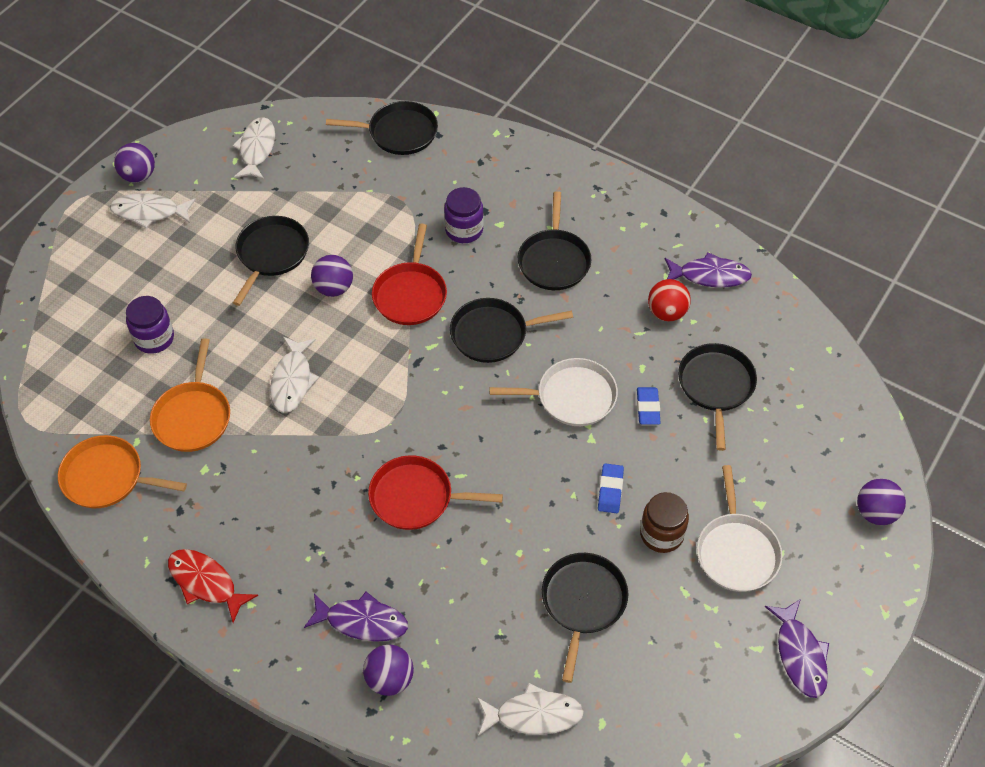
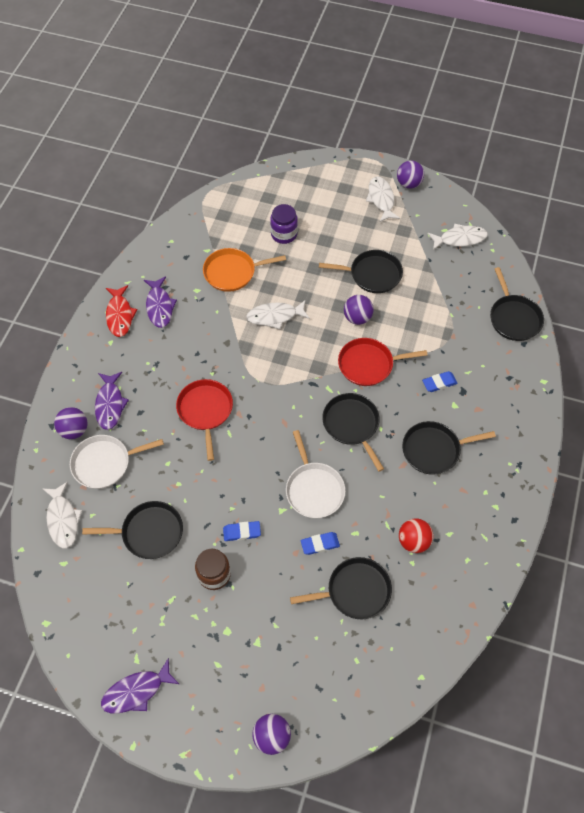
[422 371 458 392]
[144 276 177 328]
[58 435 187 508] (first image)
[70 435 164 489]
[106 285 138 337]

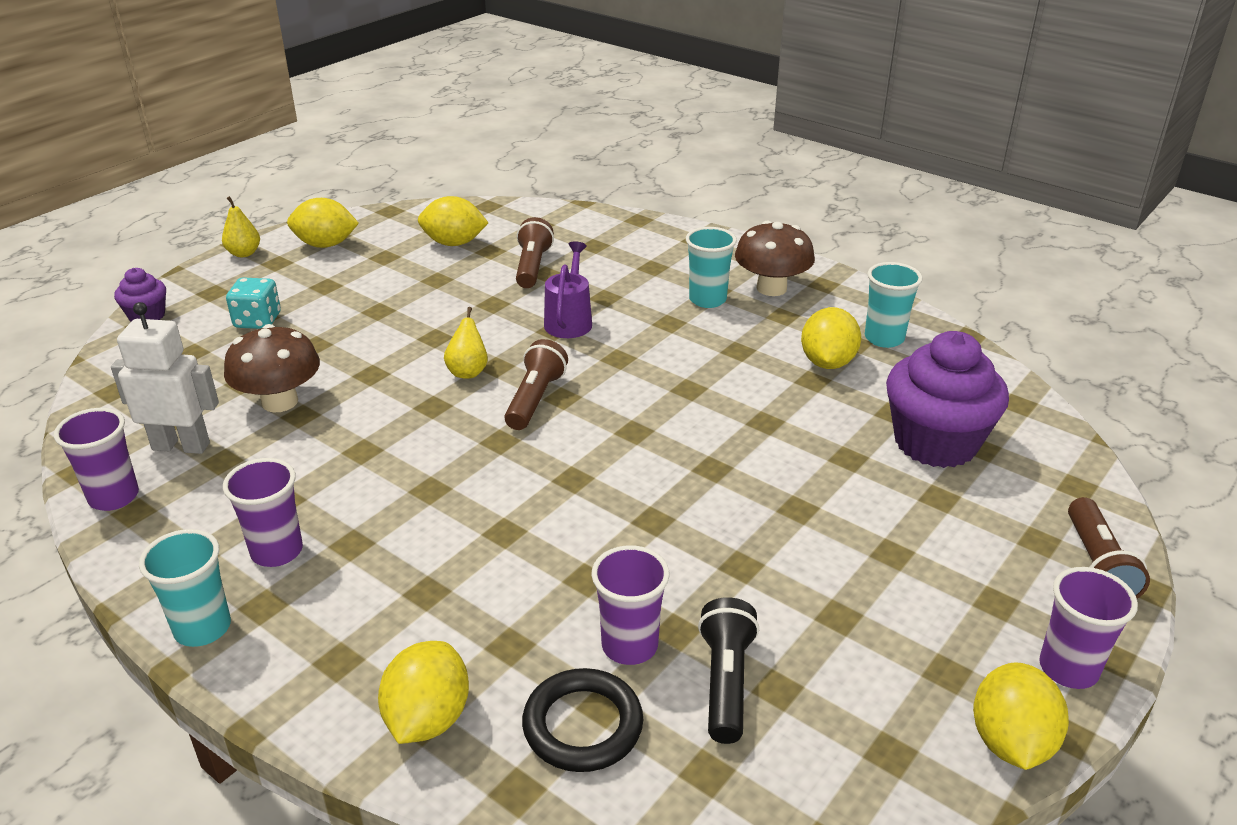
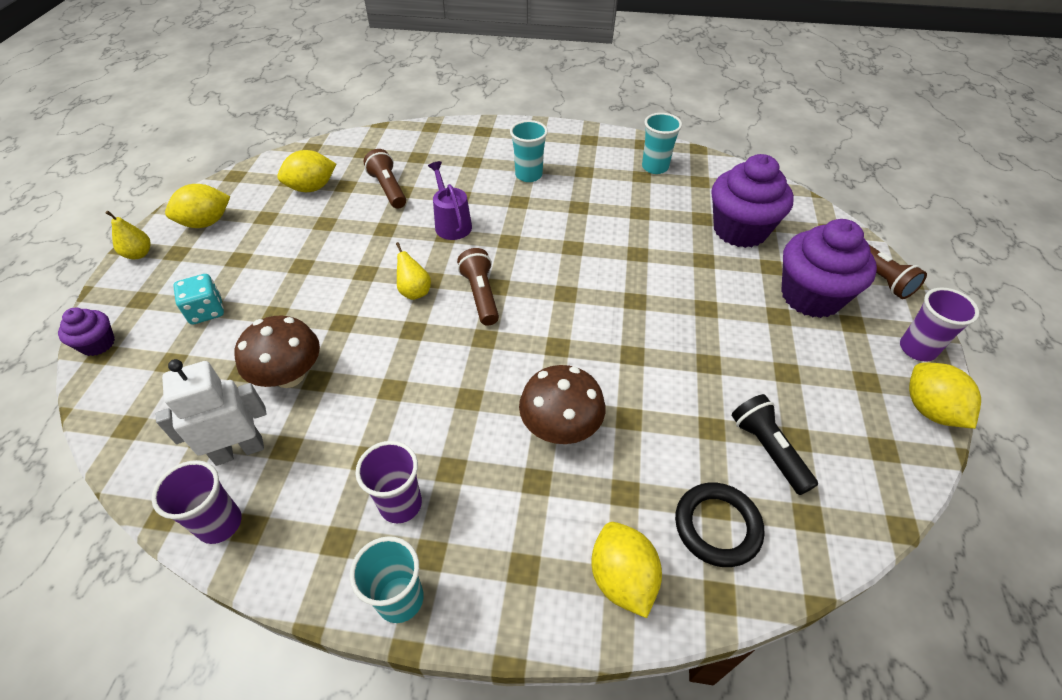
[519 365 605 444]
[801 307 861 369] (first image)
[592 545 670 665] (first image)
[781 219 877 318]

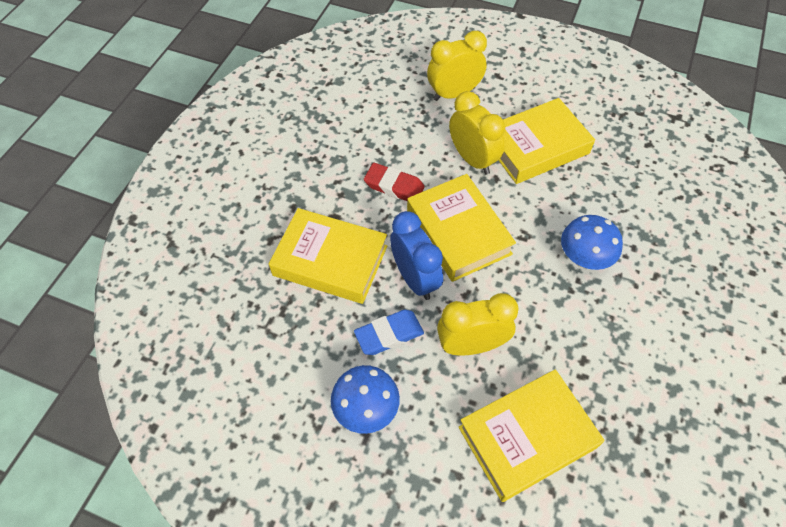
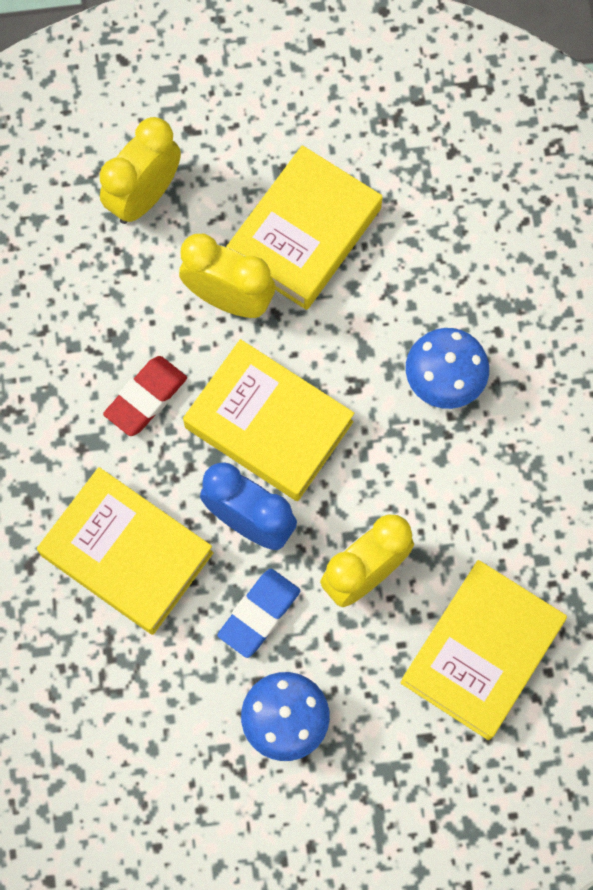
[103 356 187 436]
[37 467 213 635]

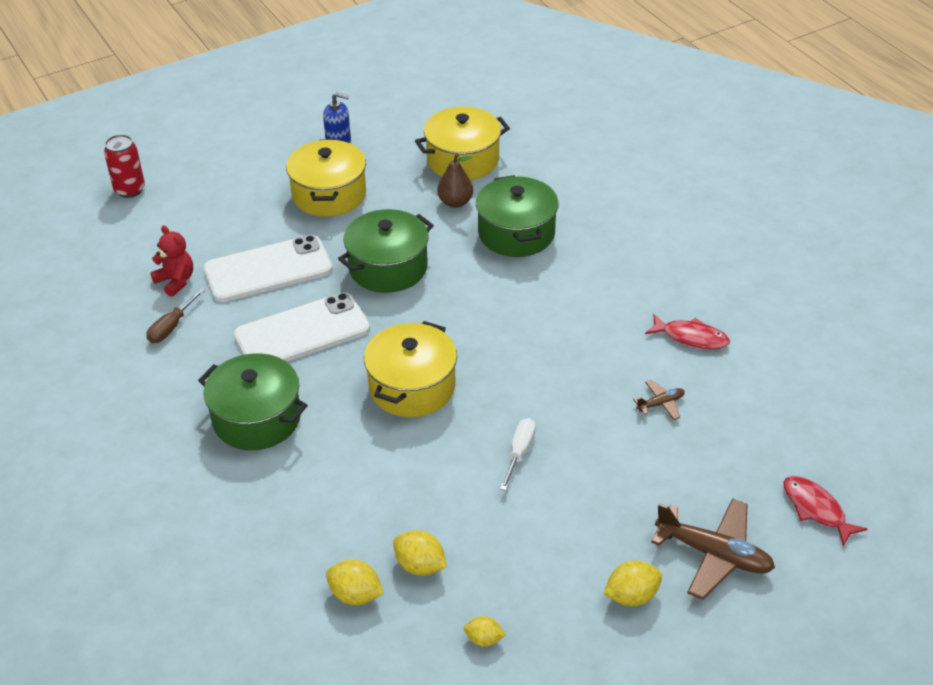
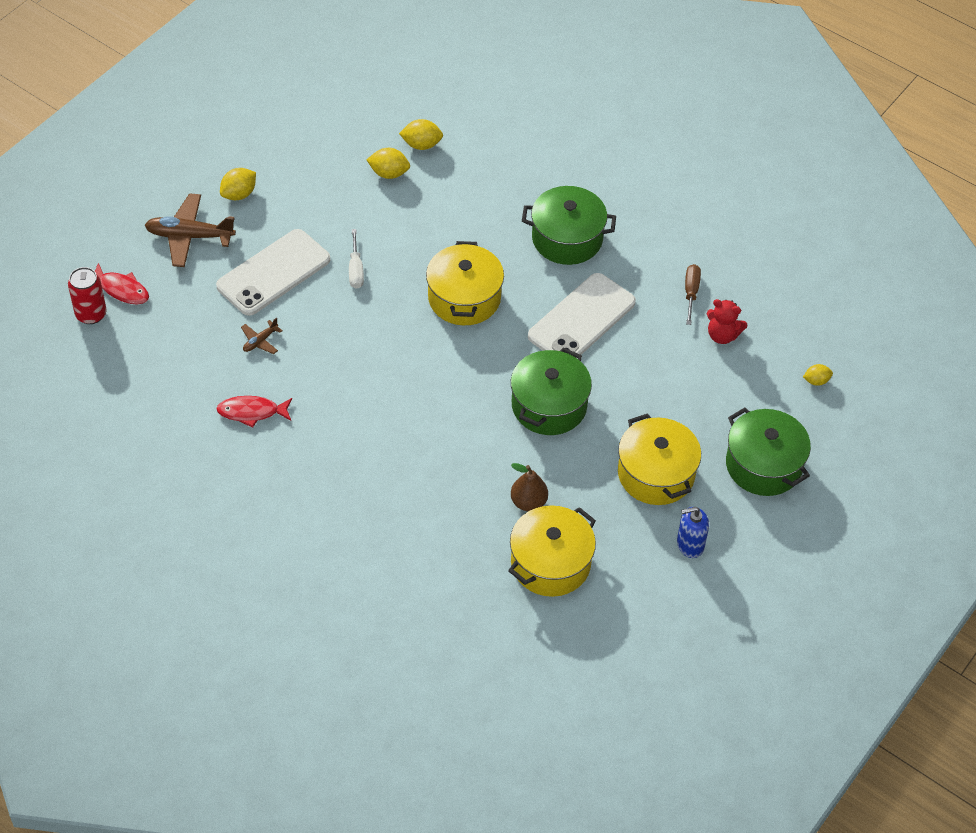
[68 267 106 324]
[726 408 811 496]
[216 229 330 316]
[803 364 833 386]

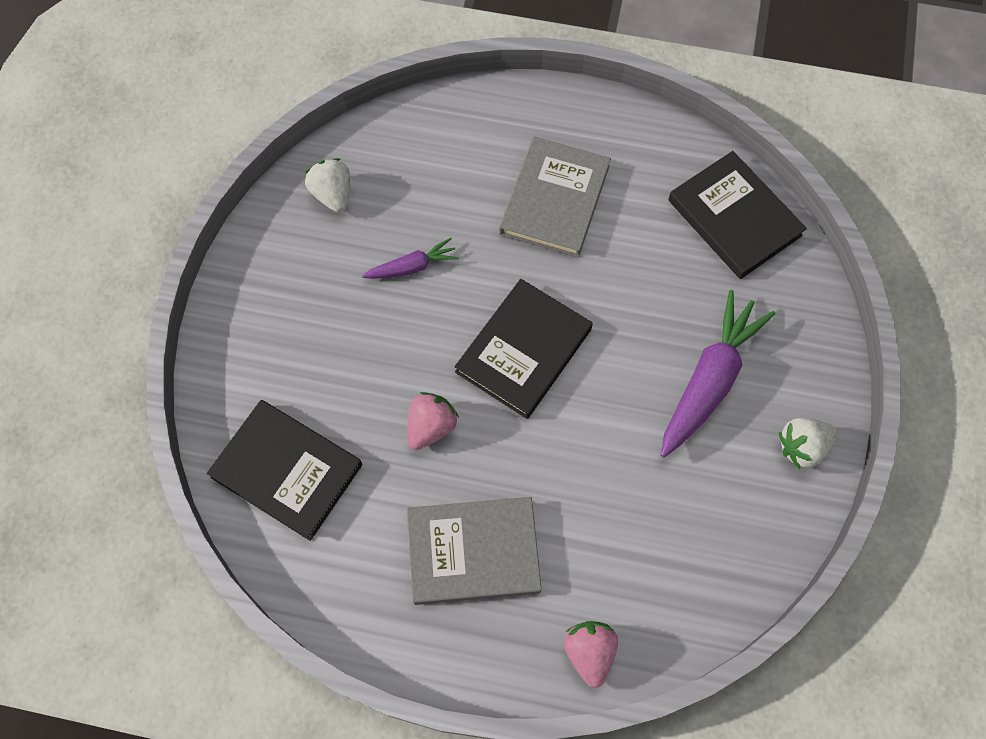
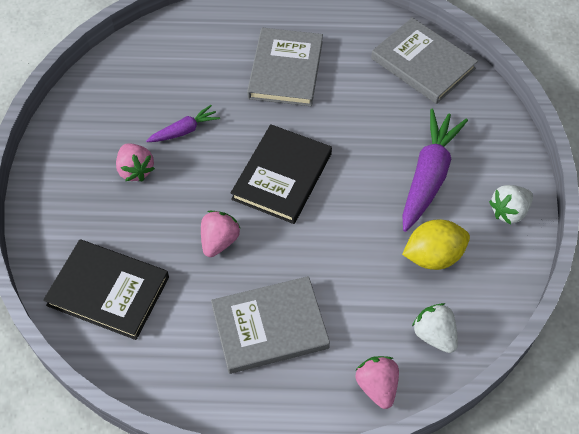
[371 18 478 104]
[412 303 458 353]
[116 144 155 182]
[402 220 470 270]

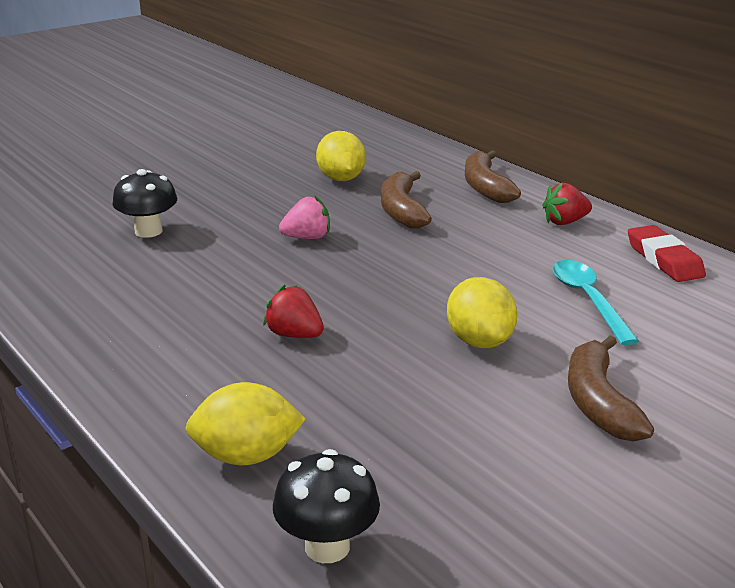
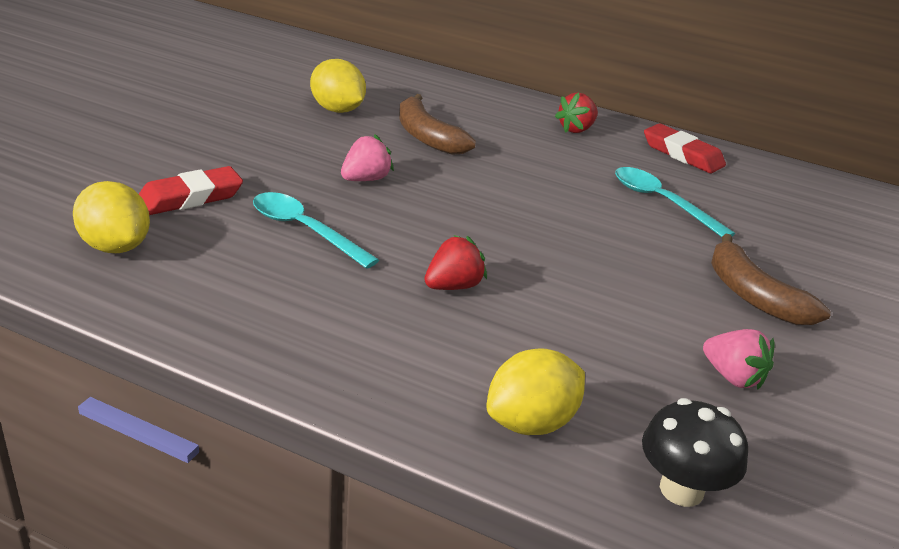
[465 150 521 203] (first image)
[139 166 243 215]
[73 181 150 253]
[424 235 487 290]
[253 192 379 269]
[703 329 775 390]

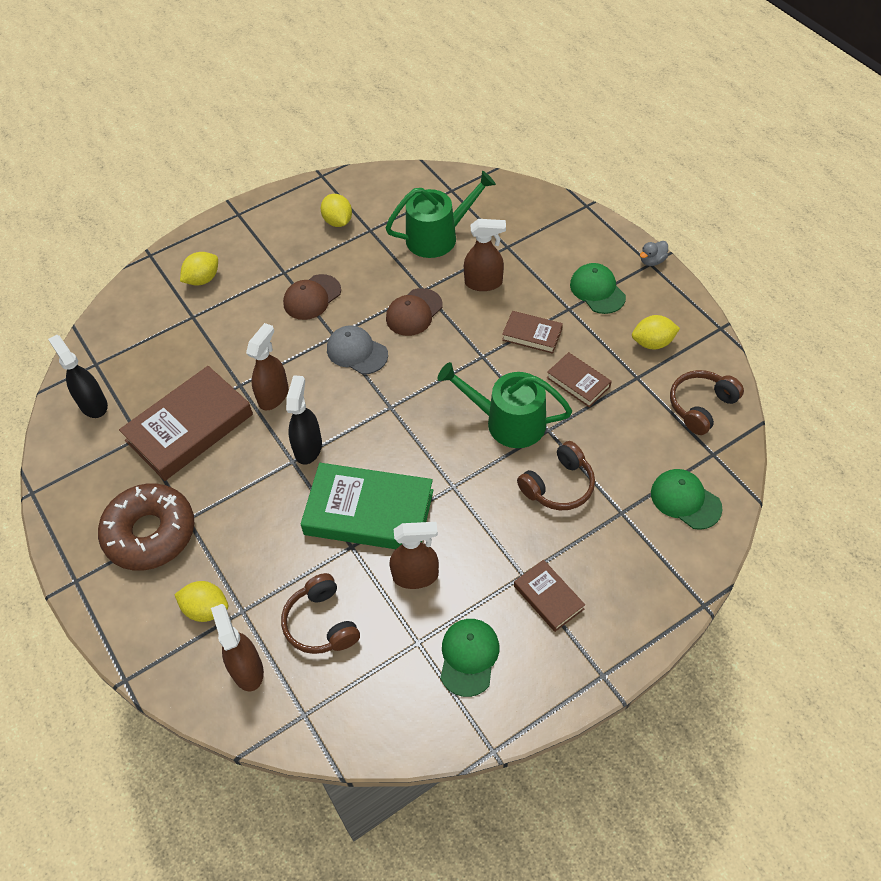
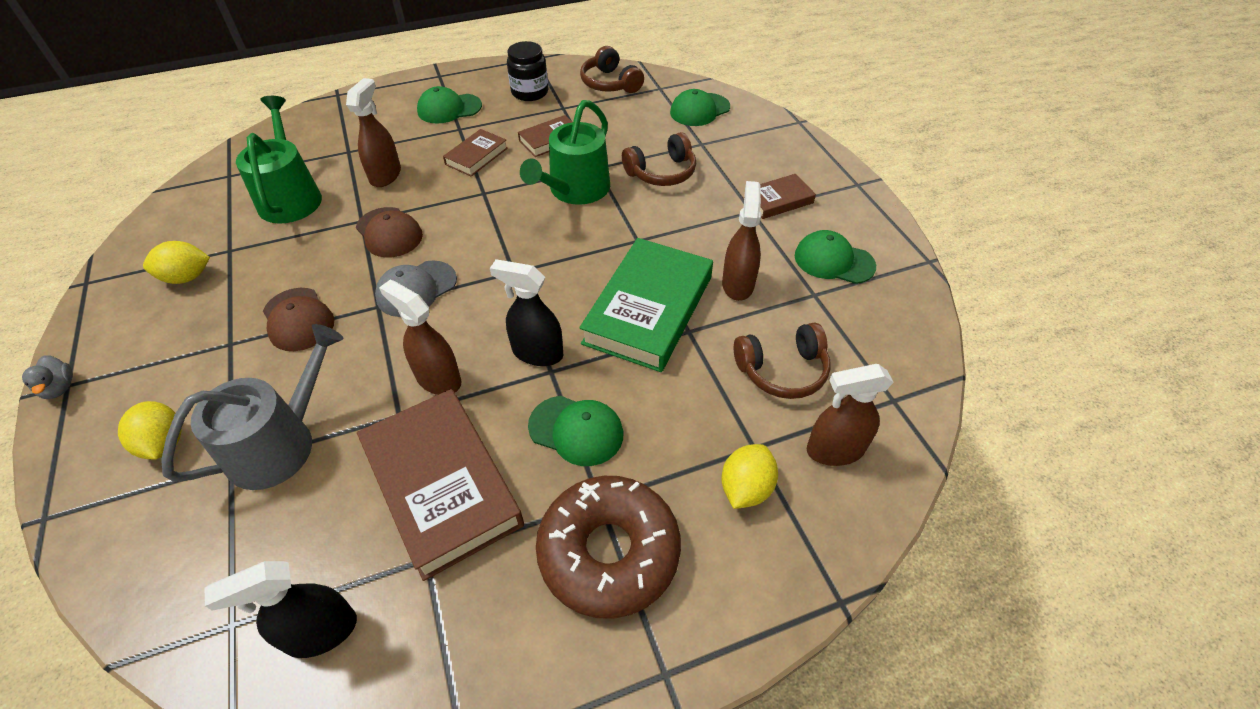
[22 355 73 399]
[507 41 548 101]
[622 132 696 186]
[161 324 343 490]
[528 396 623 466]

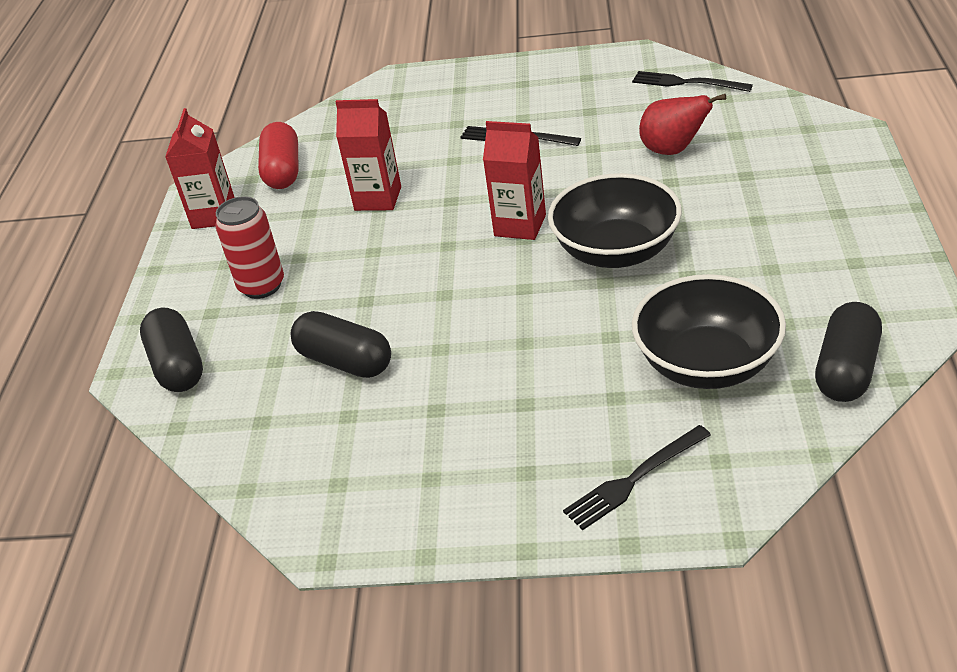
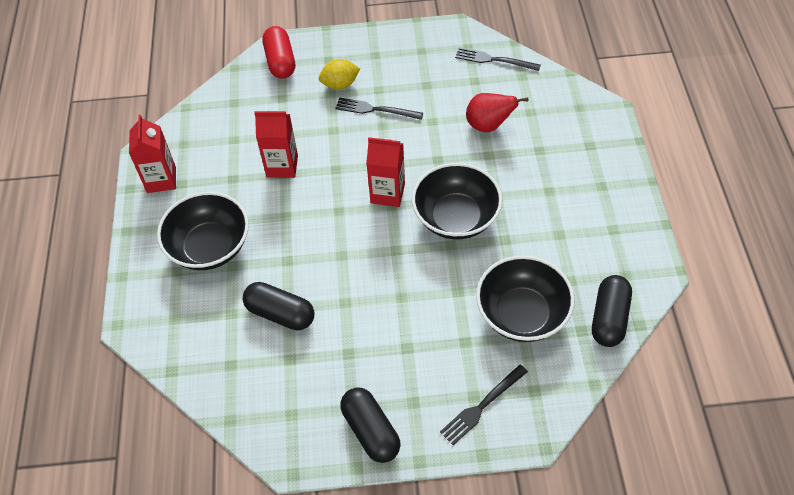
[263 26 295 79]
[157 192 249 270]
[340 387 401 463]
[319 59 360 90]

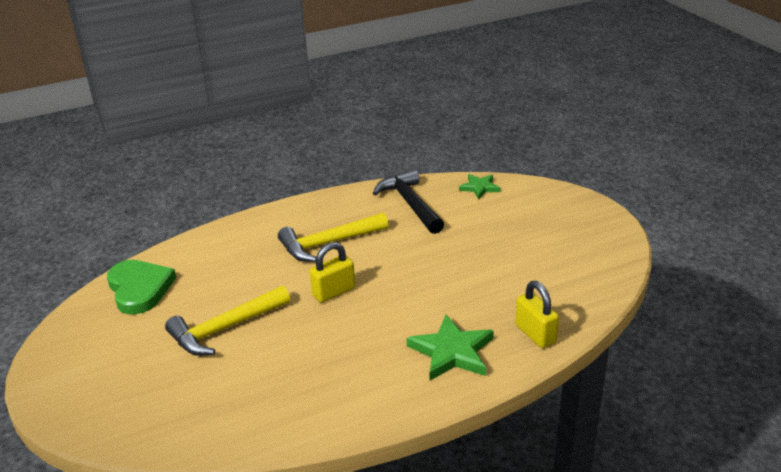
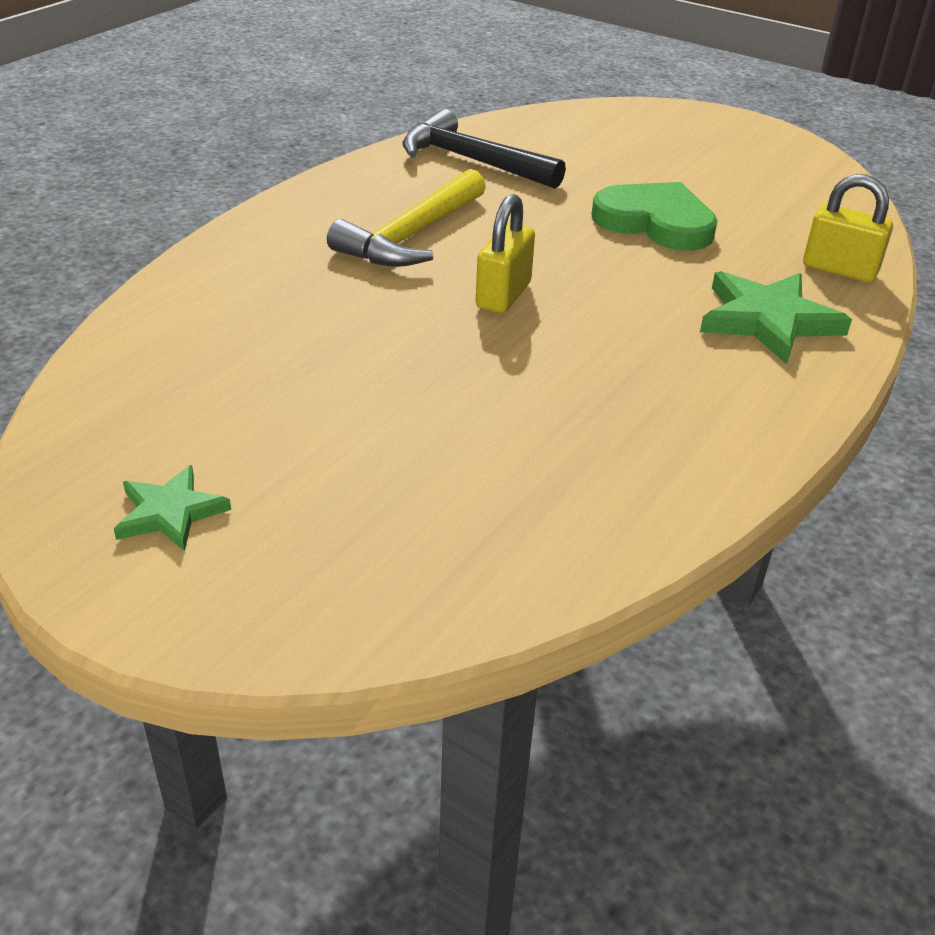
[114 465 231 551]
[591 182 718 250]
[165 286 290 356] (first image)

